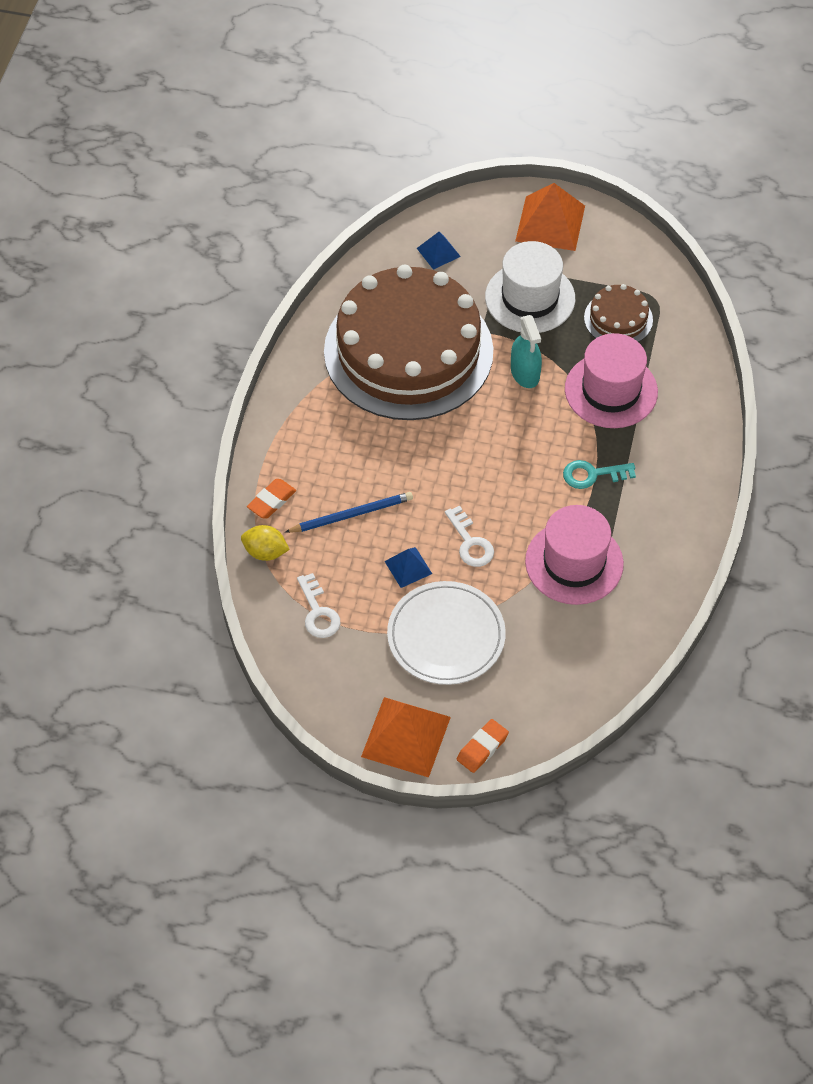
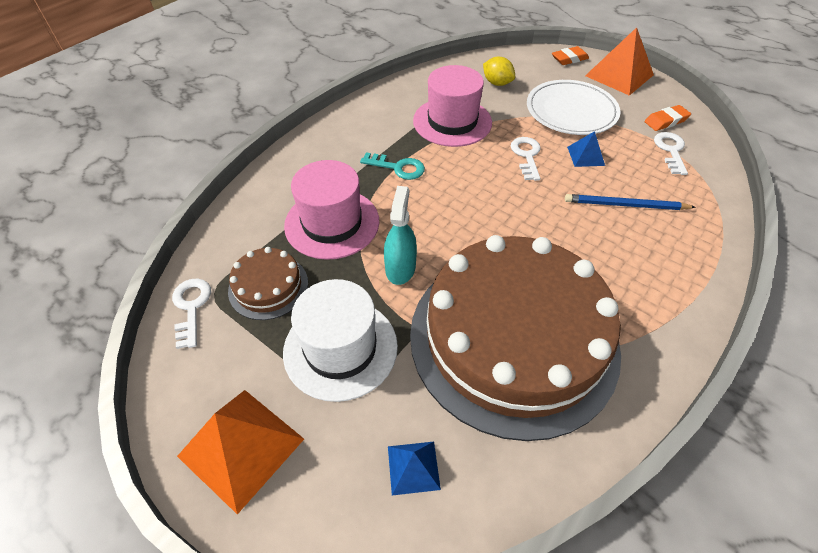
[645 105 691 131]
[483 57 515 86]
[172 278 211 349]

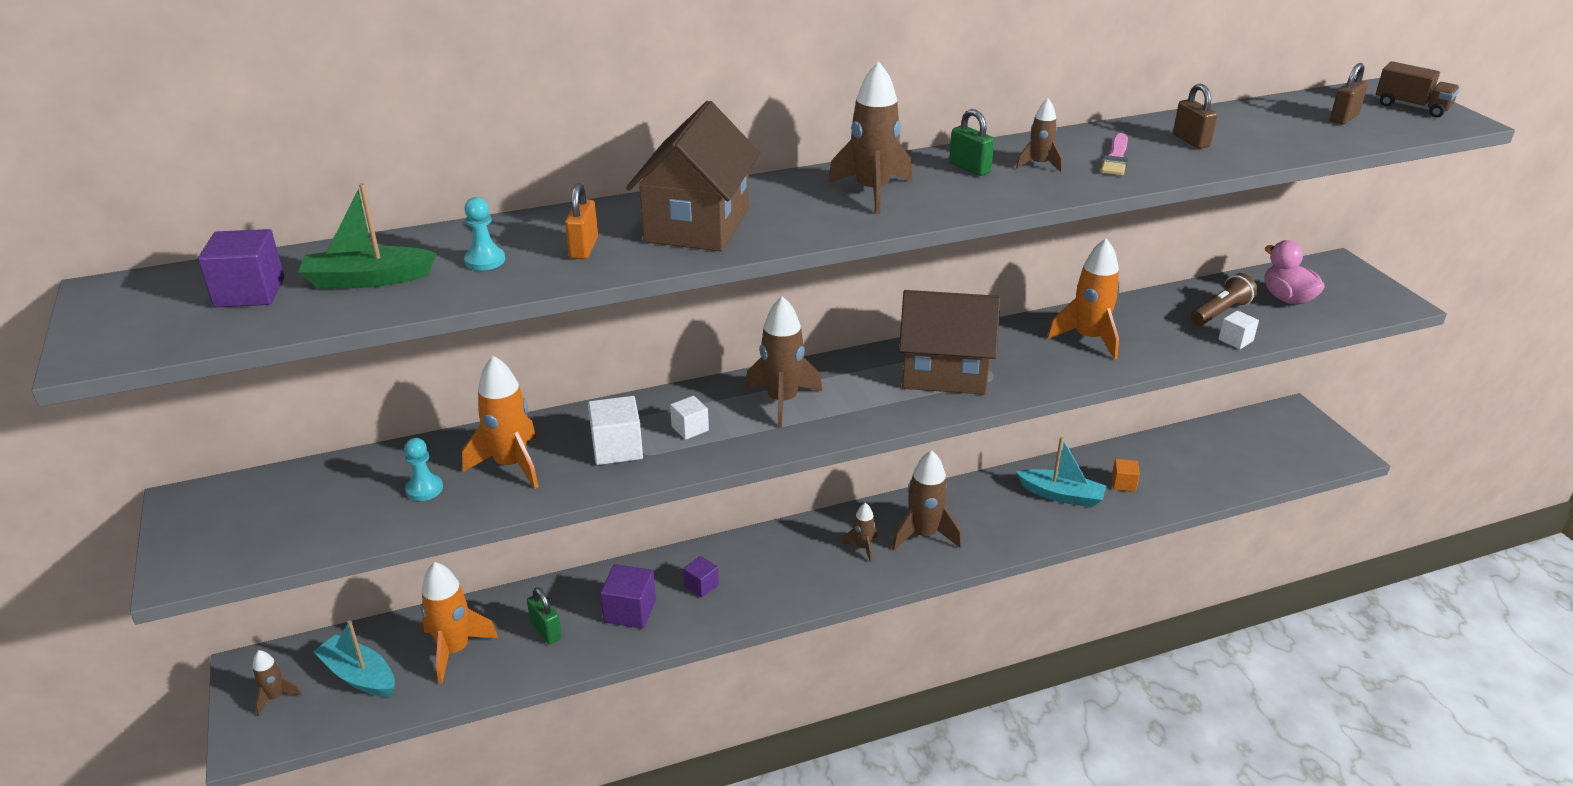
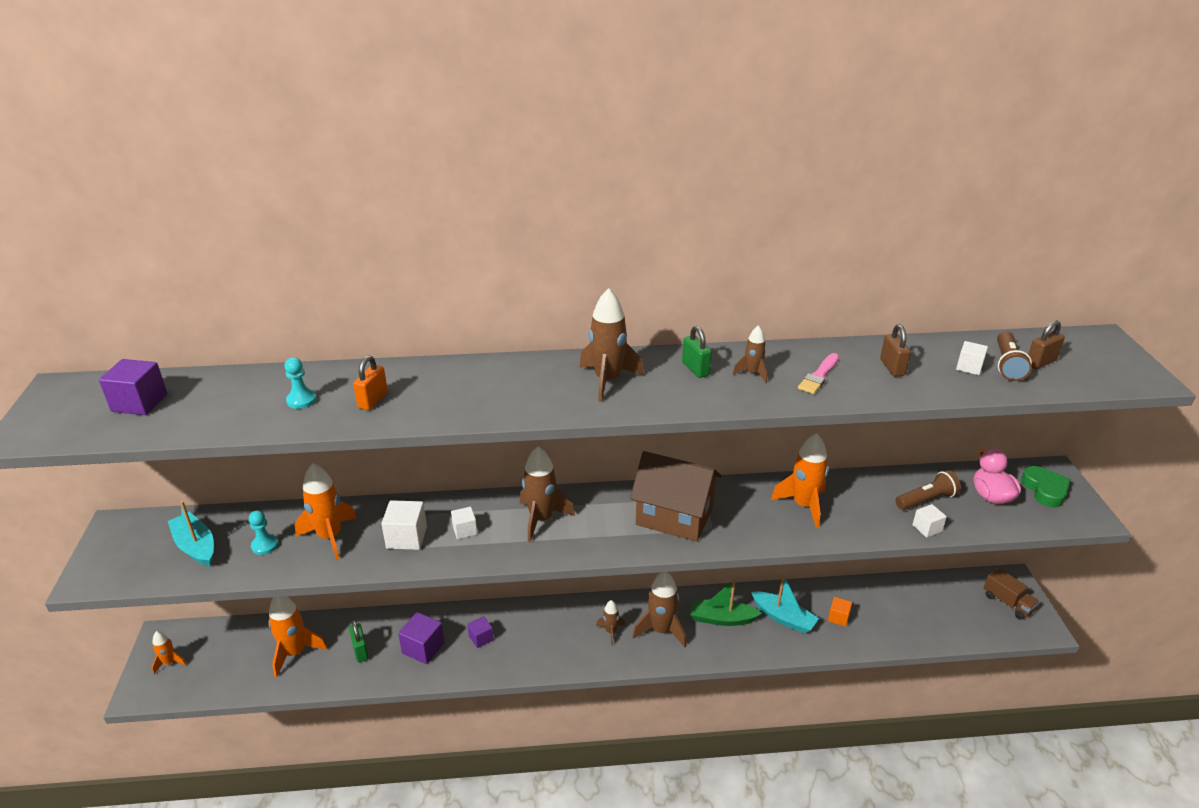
[984 568 1040 620]
[626 101 760 251] (first image)
[690 579 762 626]
[168 501 214 567]
[152 631 186 674]
[997 331 1032 381]
[956 341 988 375]
[1021 466 1071 507]

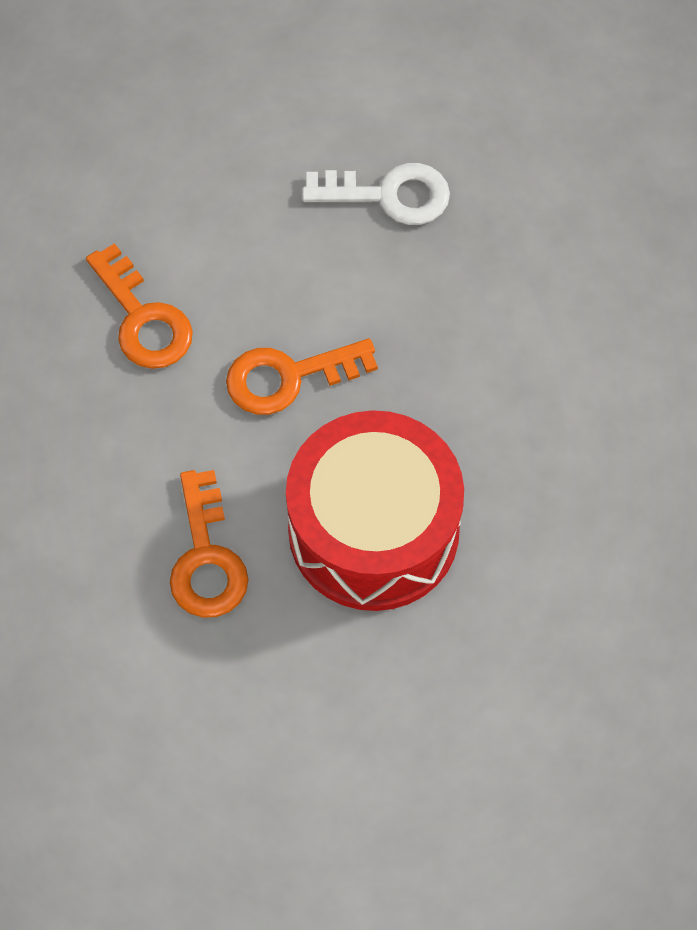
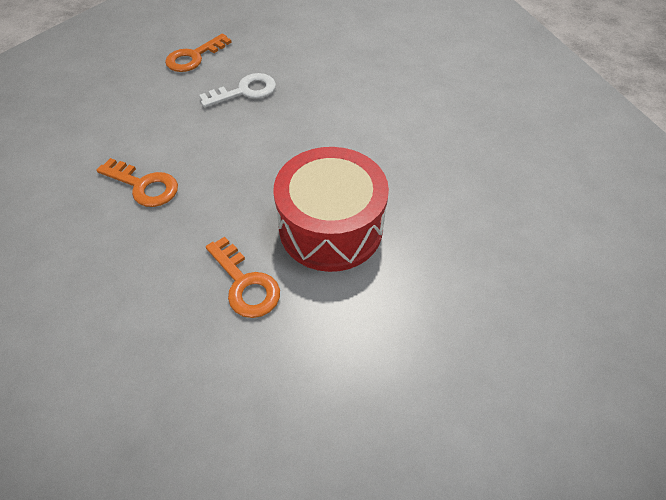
[165 34 232 72]

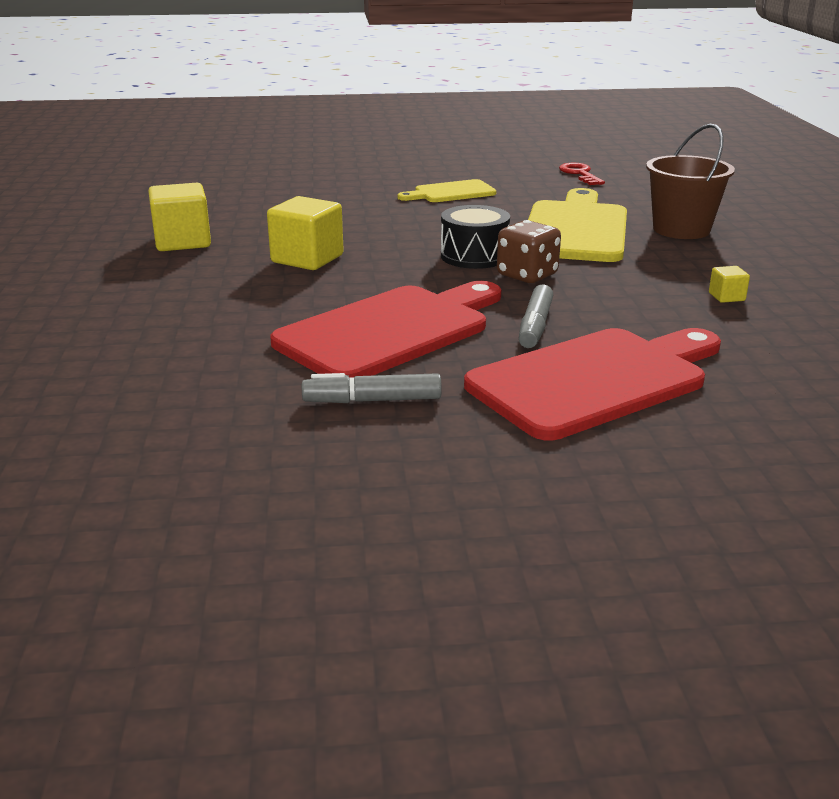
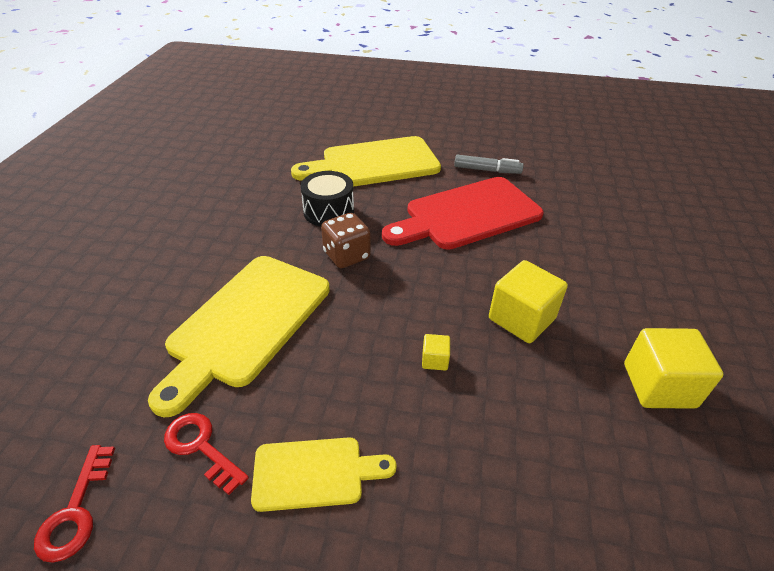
[646 124 735 239] (first image)
[300 171 354 227]
[422 334 450 371]
[519 284 553 348] (first image)
[291 136 441 187]
[164 413 249 495]

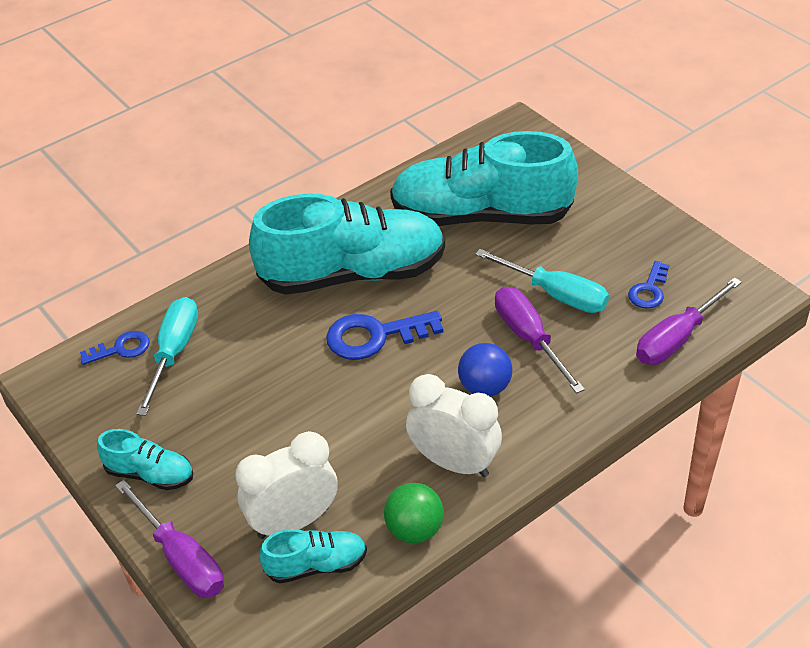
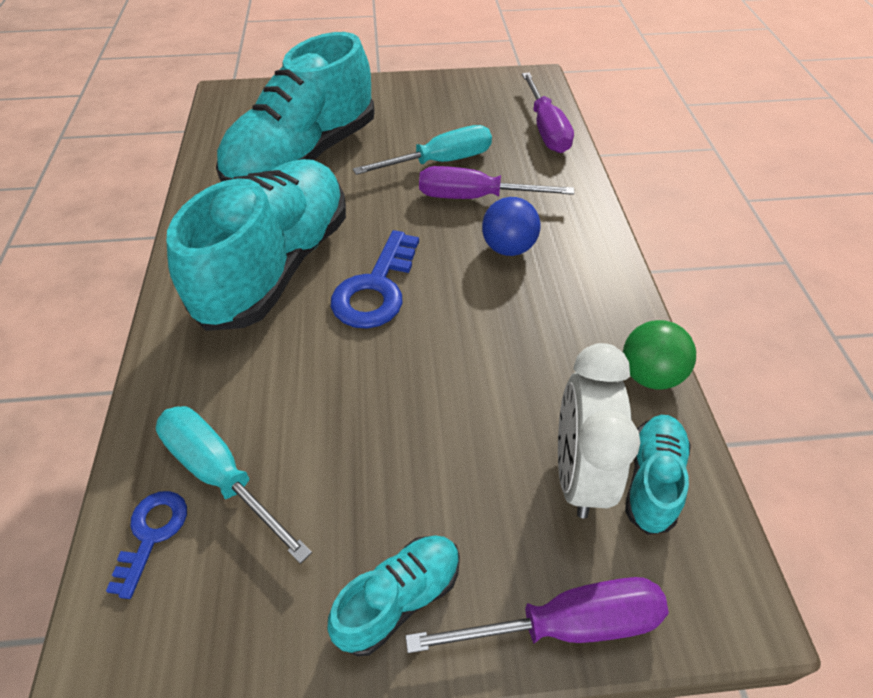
[628 261 669 309] (first image)
[406 374 502 477] (first image)

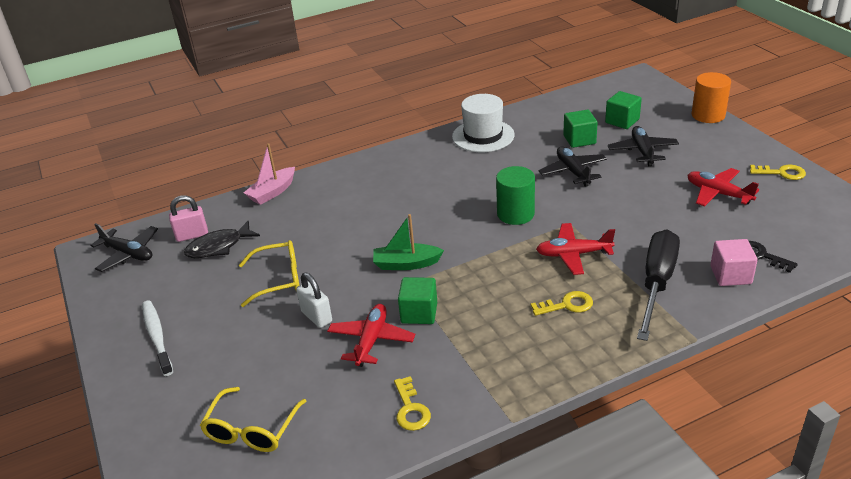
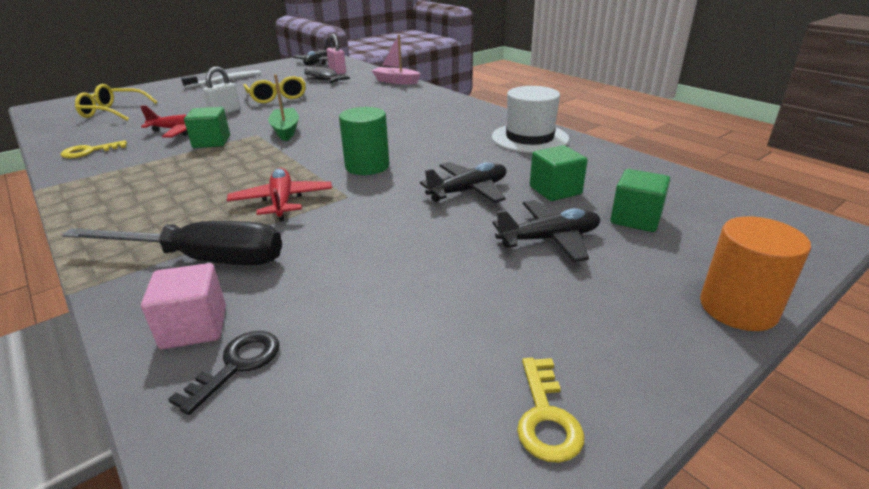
[687 168 759 207] (first image)
[531 291 593 316] (first image)

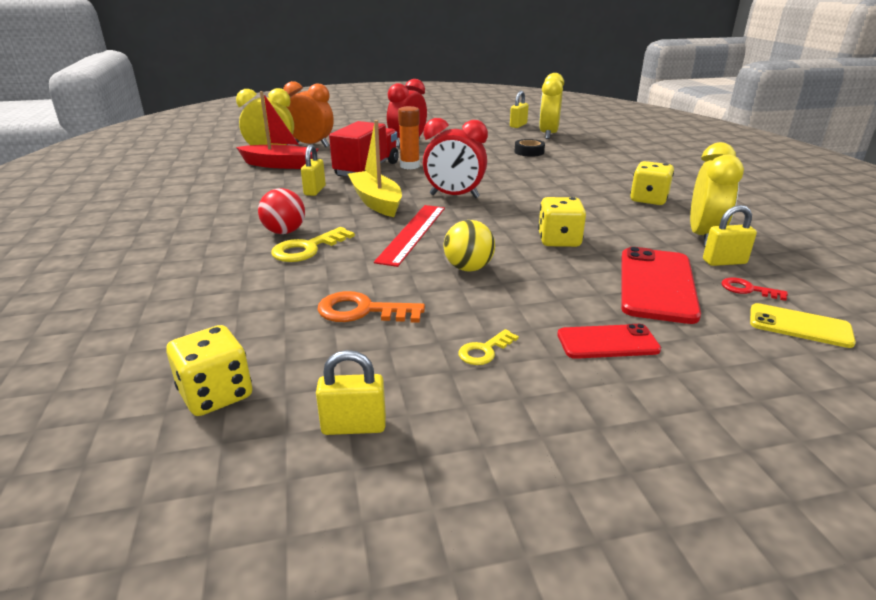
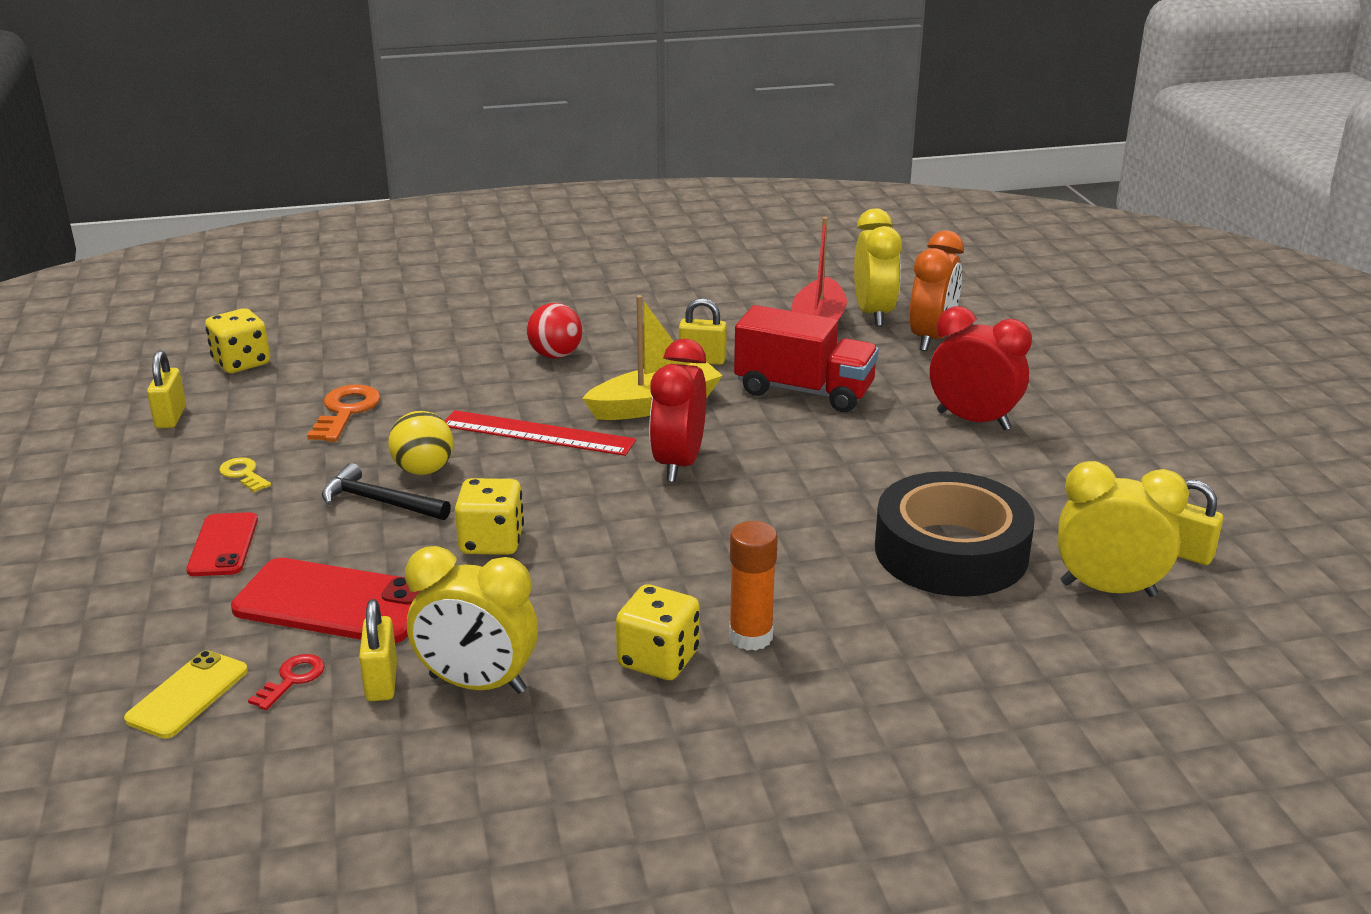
[729 521 778 651]
[875 471 1035 597]
[271 227 355 262] (first image)
[322 463 451 520]

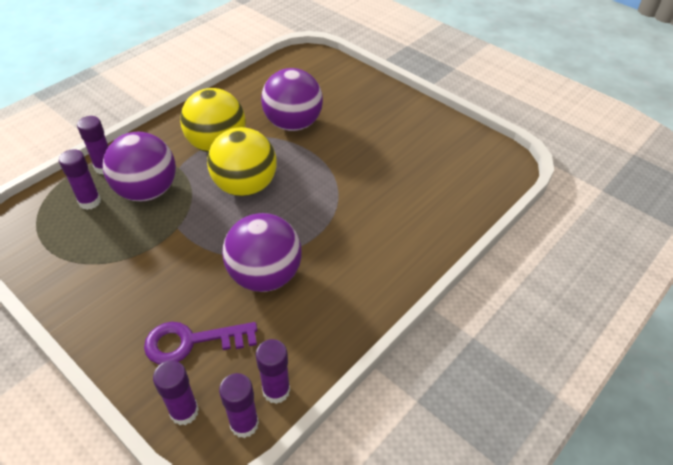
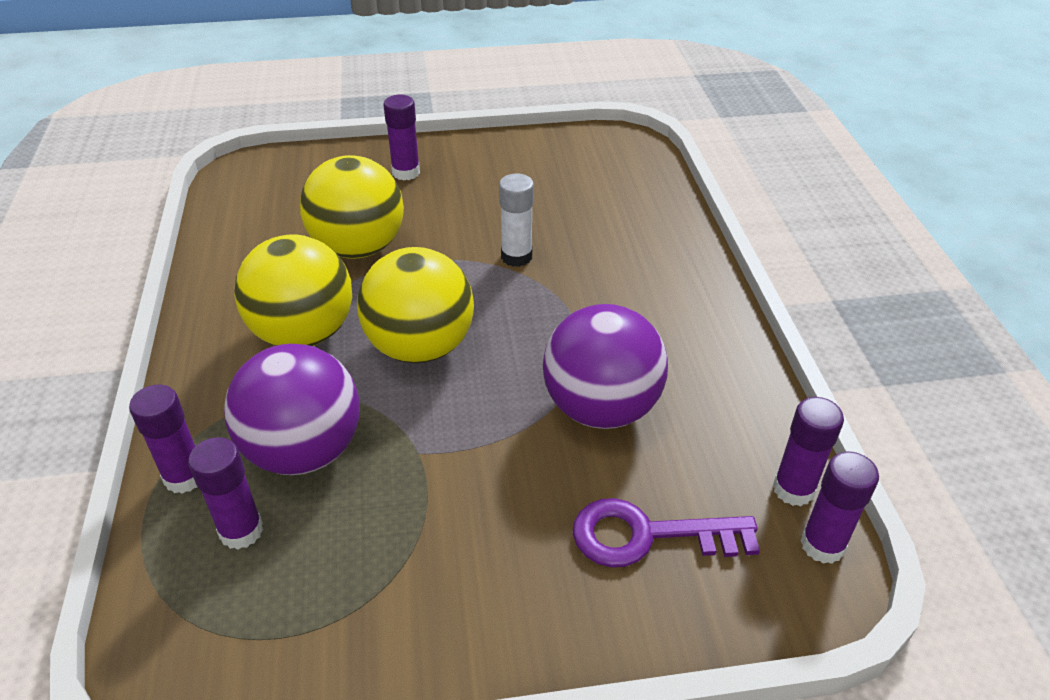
[300 155 404 259]
[573 498 760 568]
[384 95 420 181]
[499 174 534 267]

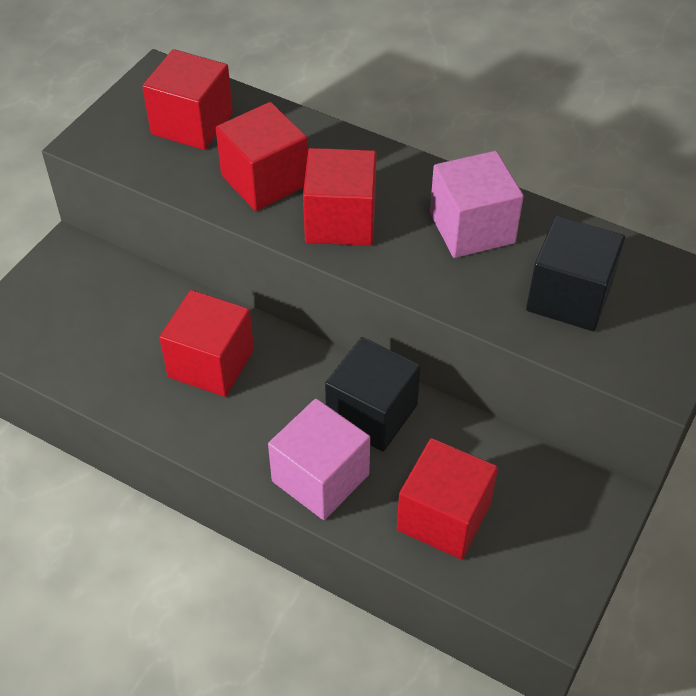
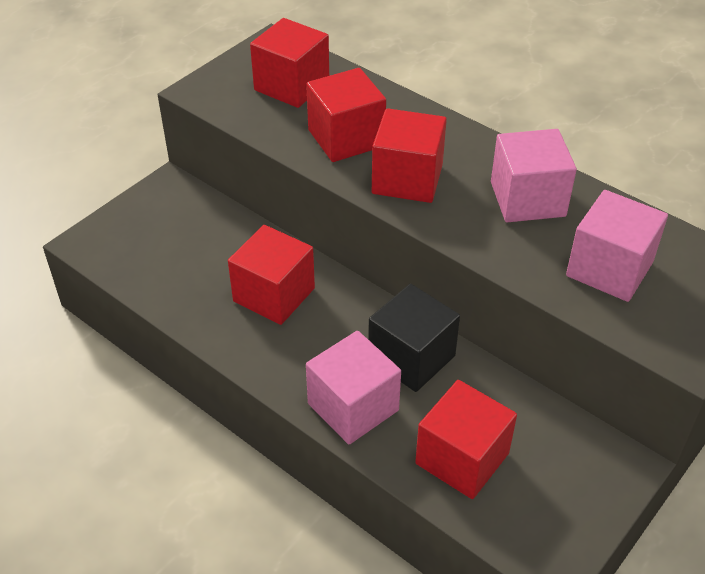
[566 190 668 302]

